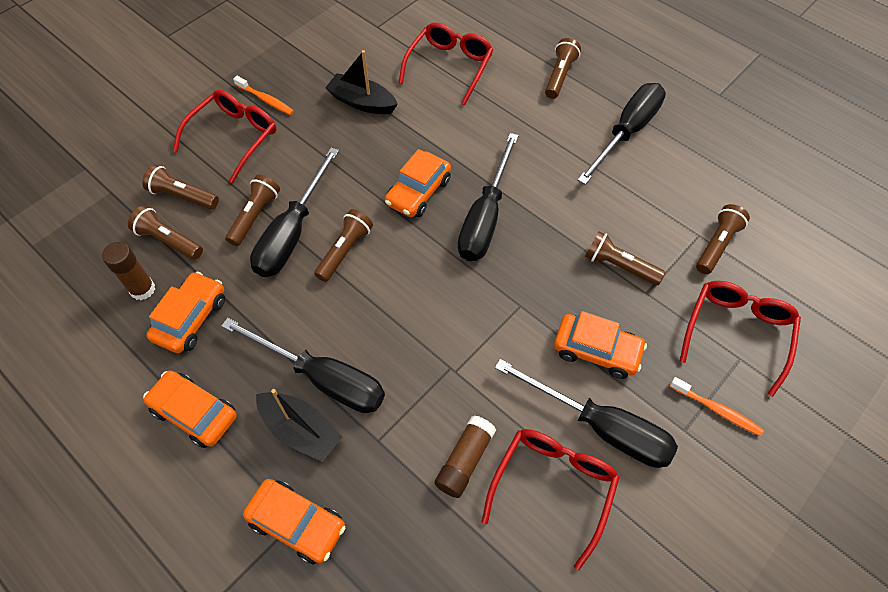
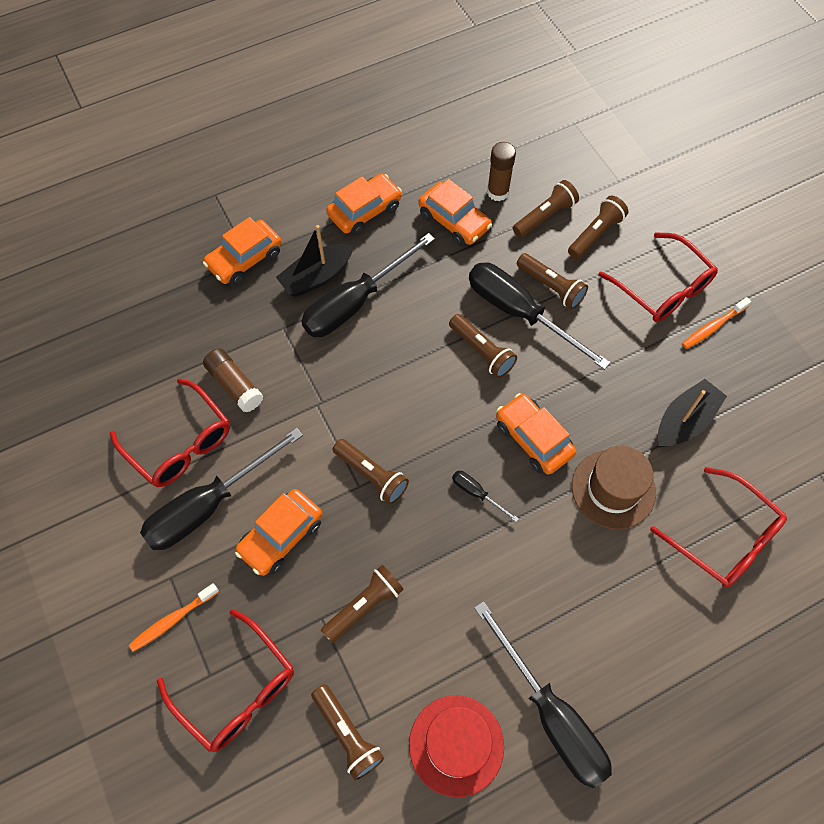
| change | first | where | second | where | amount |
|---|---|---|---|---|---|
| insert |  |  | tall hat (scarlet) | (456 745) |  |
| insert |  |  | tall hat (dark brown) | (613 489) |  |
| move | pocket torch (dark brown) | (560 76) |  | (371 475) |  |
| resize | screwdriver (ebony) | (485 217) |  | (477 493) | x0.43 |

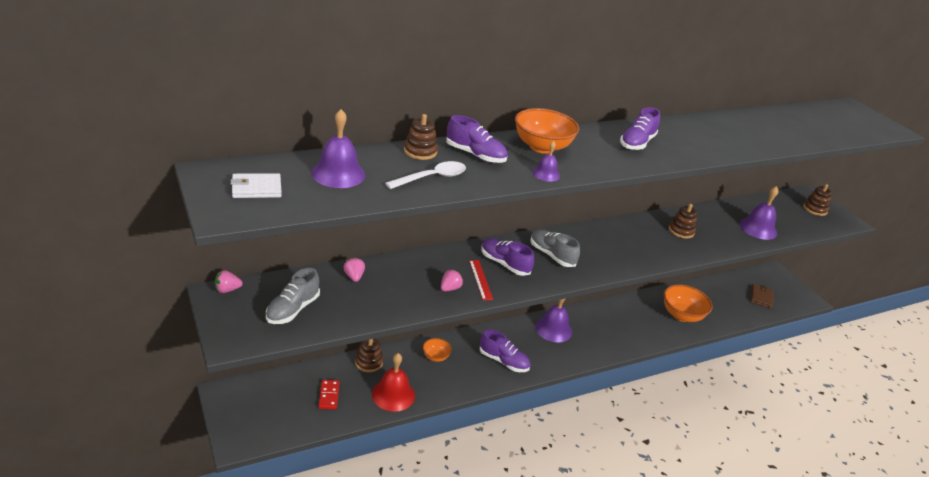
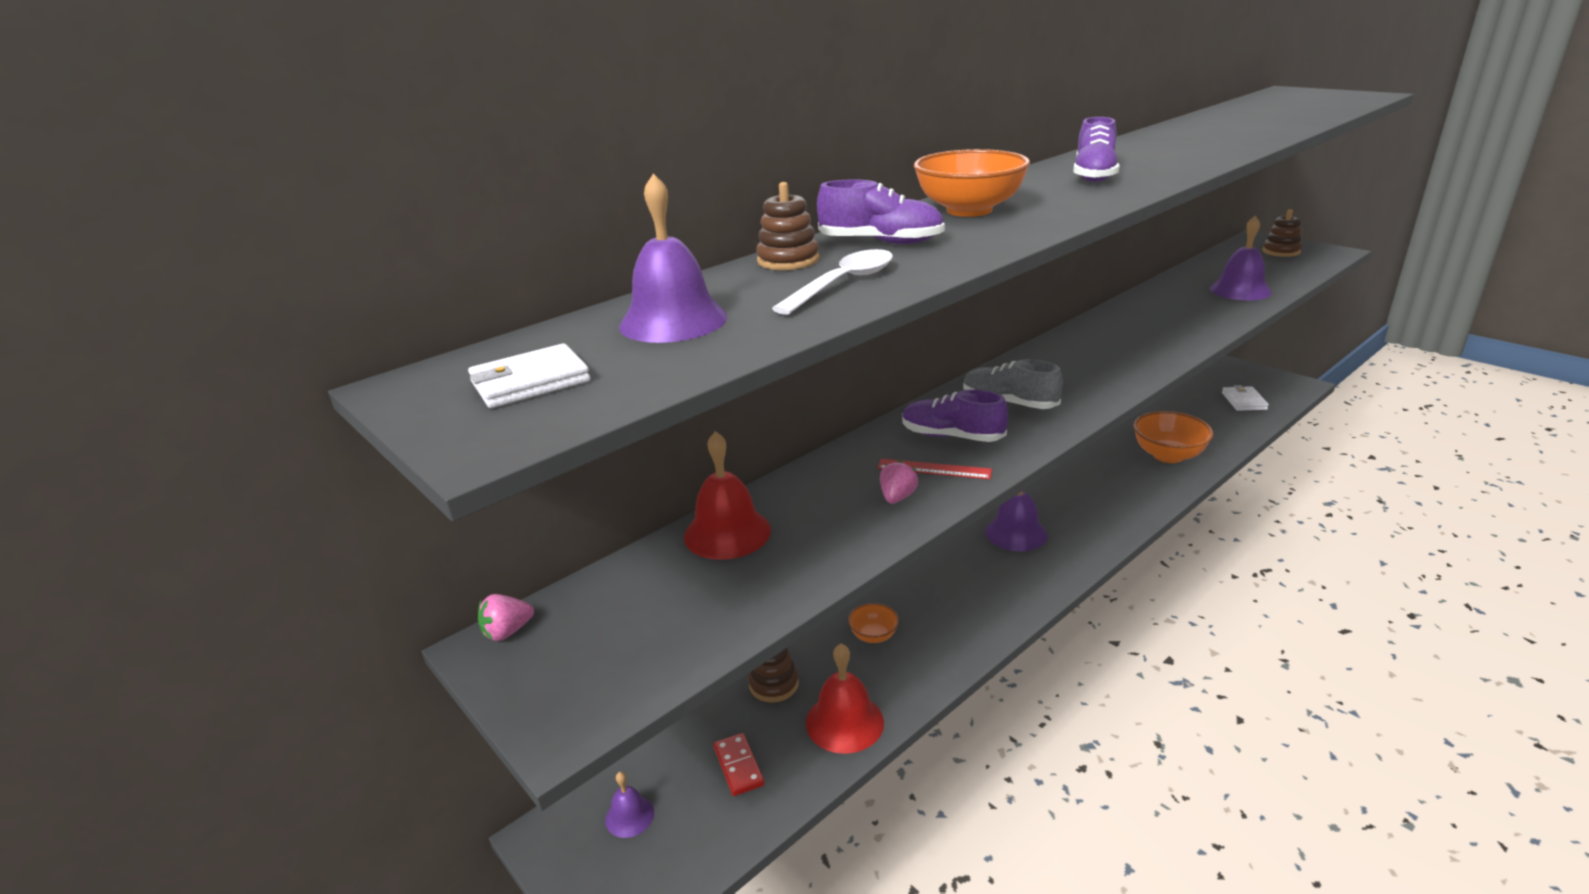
| change | first | where | second | where | amount |
|---|---|---|---|---|---|
| delete | shoe (ash-grey) | (292 309) |  |  |  |
| delete | shoe (purple) | (503 361) |  |  |  |
| delete | stacking toy (dark brown) | (681 231) |  |  |  |
| move | school bell (purple) | (546 174) |  | (629 816) |  |
| replace | toy strawberry (rosy) | (354 277) | school bell (scarlet) | (727 533) |  |
| recolor | wallet (dark brown) | (761 297) | wallet (pure white) | (1244 401) |  |
| rotate | ruler (scarlet) | (480 279) |  | (934 469) | 45 degrees counterclockwise |

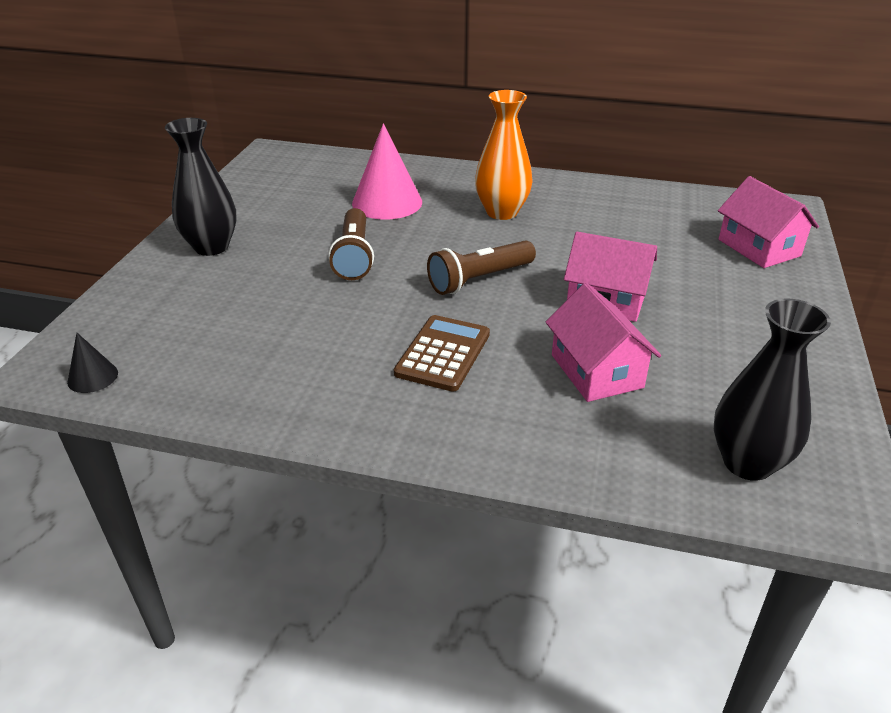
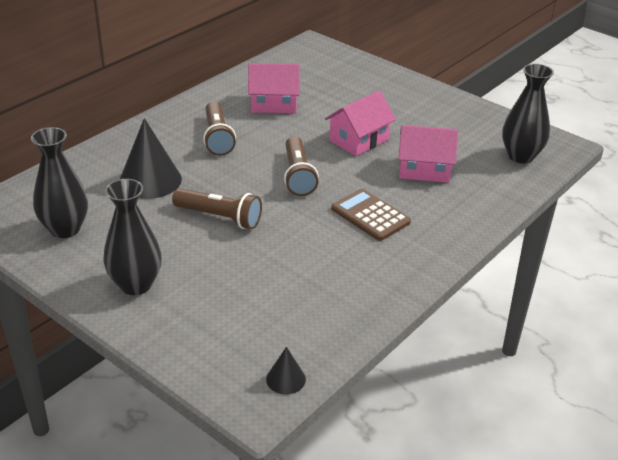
| change | first | where | second | where | amount |
|---|---|---|---|---|---|
| insert |  |  | vase (ebony) | (65 229) |  |
| move | house (rosy) | (759 248) |  | (273 104) |  |
| replace | vase (bright orange) | (502 212) | pocket torch (dark brown) | (217 138) |  |
| recolor | solid cone (rosy) | (387 202) | solid cone (ebony) | (150 180) |  |

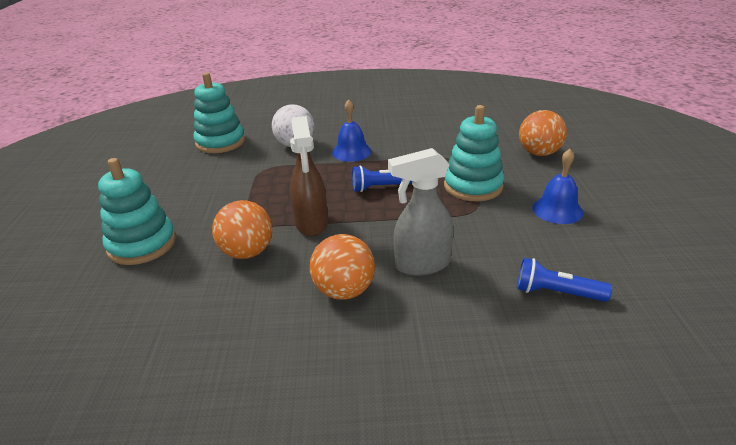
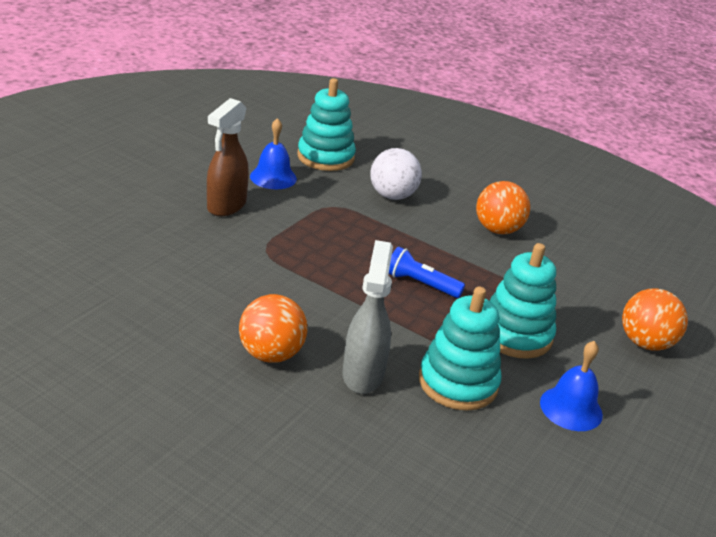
| change | first | where | second | where | amount |
|---|---|---|---|---|---|
| delete | pocket torch (royal blue) | (556 293) |  |  |  |
| move | stacking toy (teal) | (142 245) |  | (458 383) |  |
| move | sphere (bright orange) | (247 252) |  | (497 230) |  |
| move | sprayer (dark brown) | (311 224) |  | (226 206) |  |
| move | school bell (royal blue) | (351 152) |  | (273 177) |  |
| rotate | sprayer (ash-grey) | (421 265) |  | (363 374) | 75 degrees clockwise |

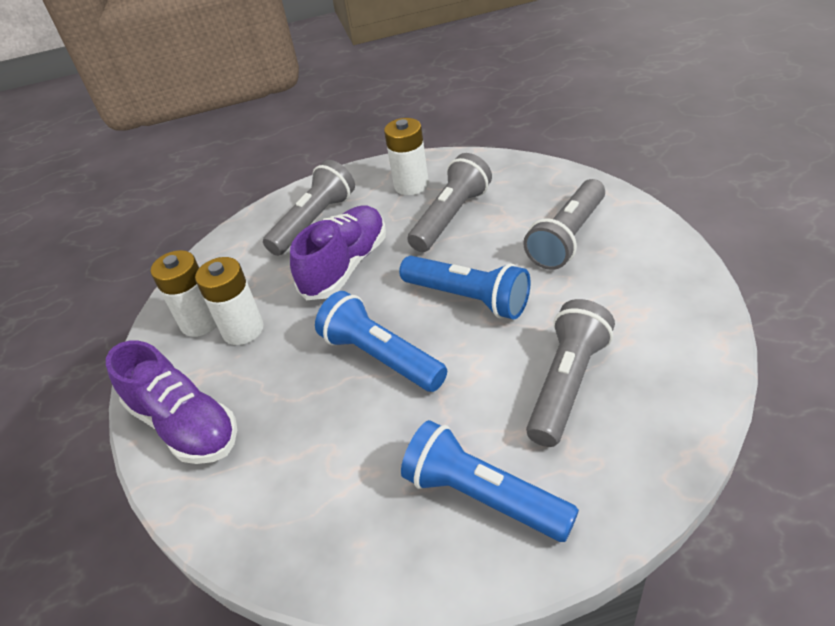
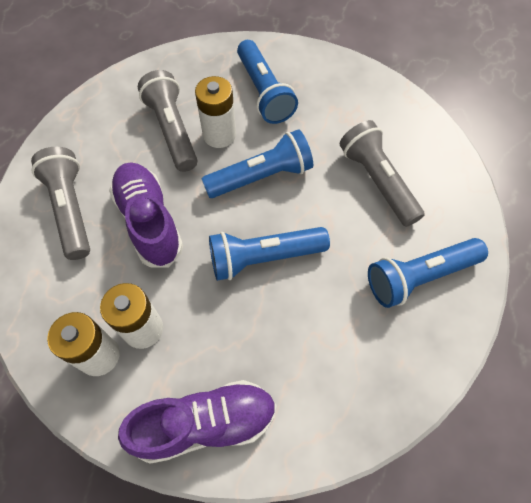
| change | first | where | second | where | amount |
|---|---|---|---|---|---|
| move | battery (pure white) | (411 185) |  | (219 135) |  |
| recolor | pocket torch (ash-grey) | (567 237) | pocket torch (royal blue) | (264 92) |  |

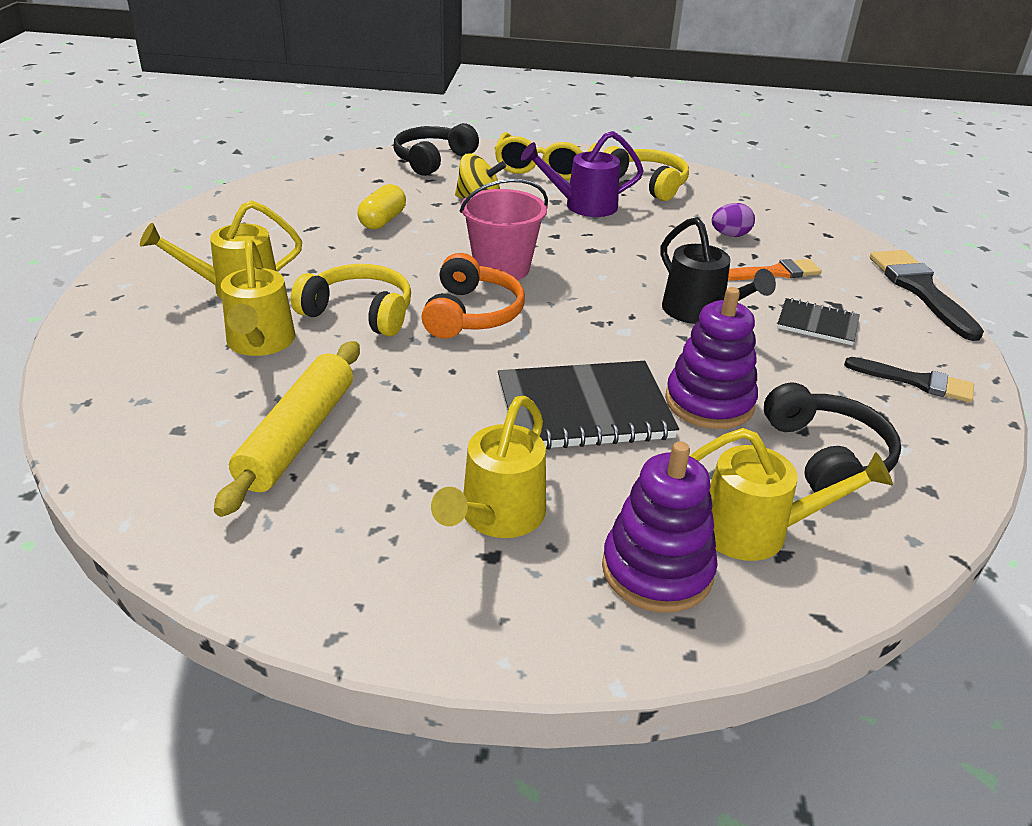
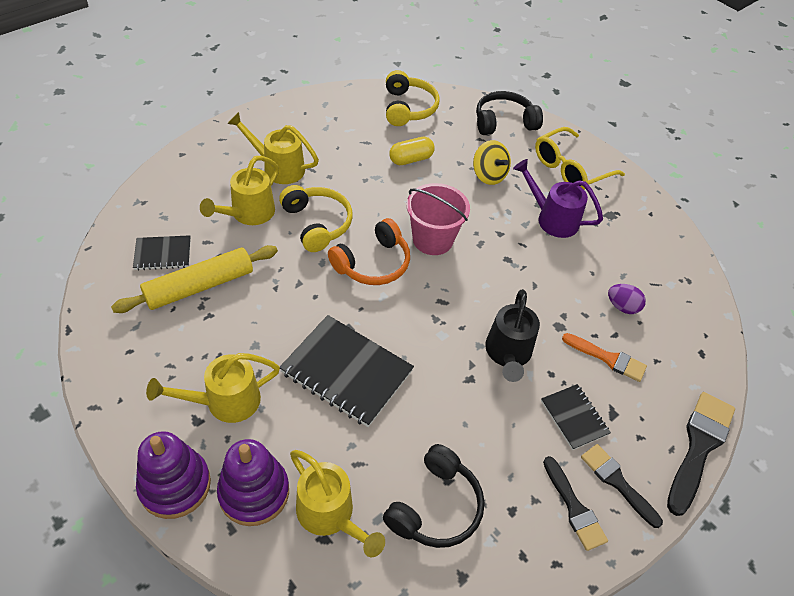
| change | first | where | second | where | amount |
|---|---|---|---|---|---|
| insert |  |  | notebook (ebony) | (163 254) |  |
| insert |  |  | paint brush (ebony) | (617 482) |  |
| move | over-ear headphones (bright yellow) | (646 184) |  | (408 108) |  |
| move | stacking toy (purple) | (709 402) |  | (175 485) |  |

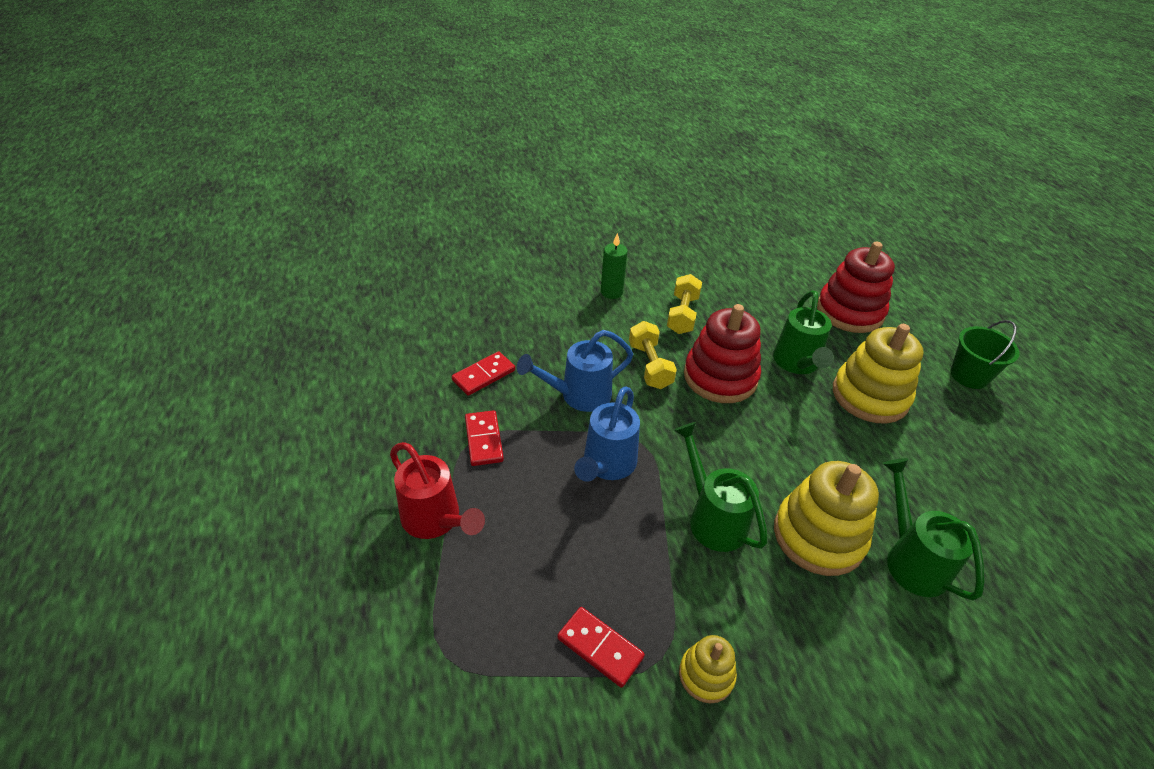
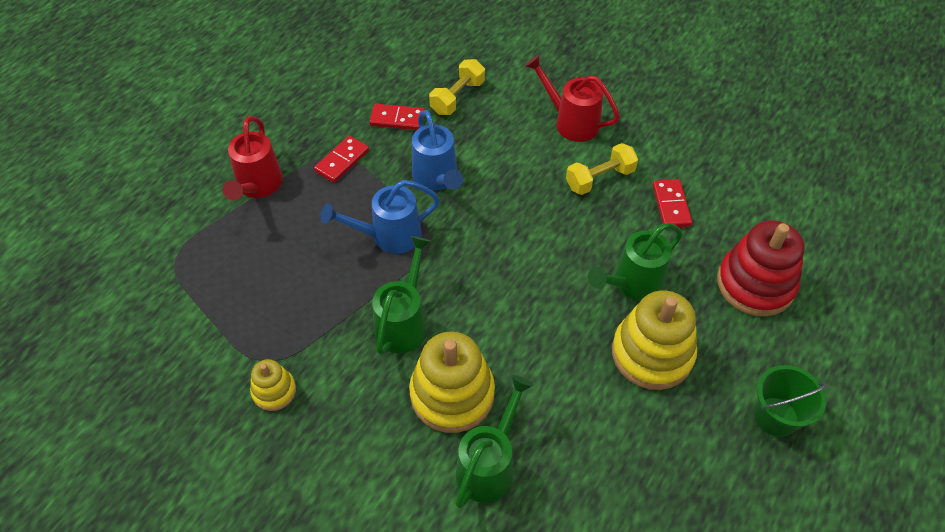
| change | first | where | second | where | amount |
|---|---|---|---|---|---|
| delete | stacking toy (scarlet) | (720 377) |  |  |  |
| move | domino tile (scarlet) | (600 647) |  | (671 205) |  |
| move | dumbbell (bright yellow) | (650 366) |  | (457 97) |  |
| replace | candle (emerald) | (611 292) | watering can (scarlet) | (571 122) |  |
| rotate | watering can (royal blue) | (579 395) |  | (437 178) | 135 degrees counterclockwise |

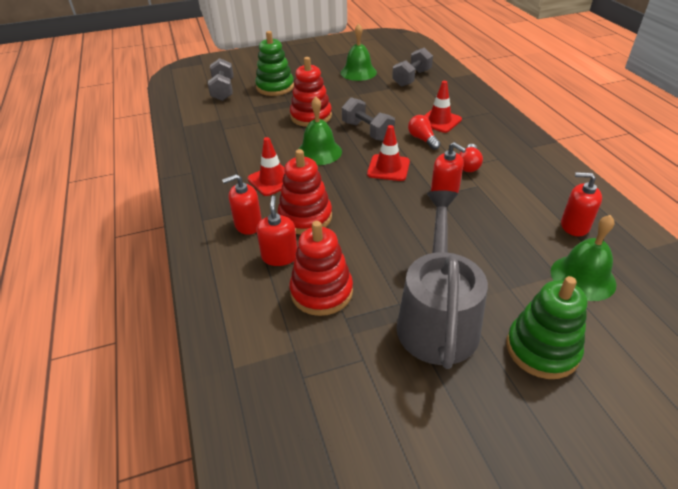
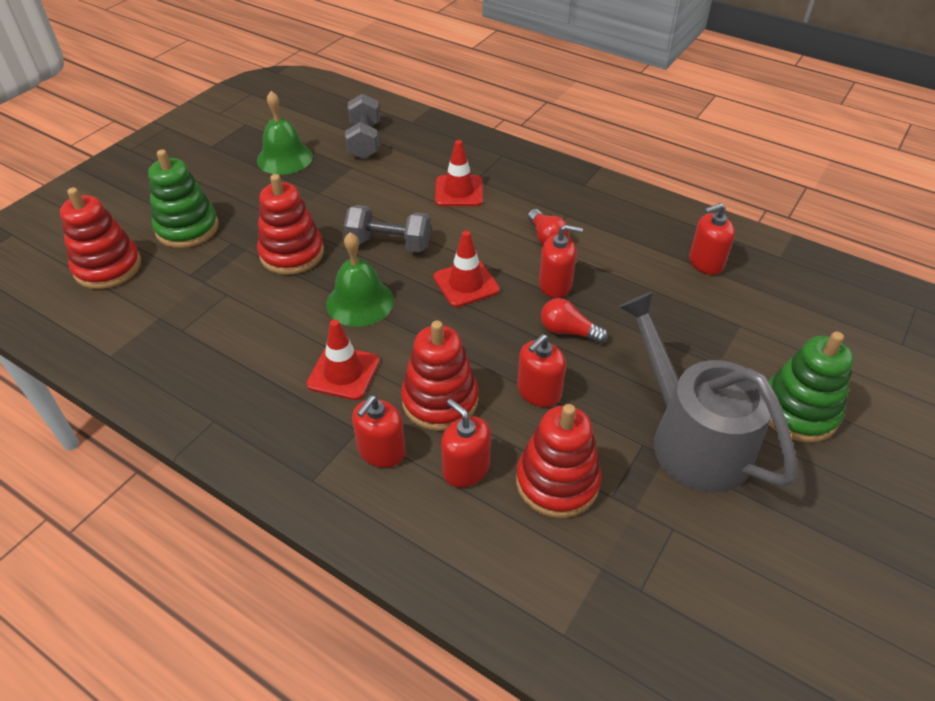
| change | first | where | second | where | amount |
|---|---|---|---|---|---|
| delete | school bell (emerald) | (583 277) |  |  |  |
| insert |  |  | pump bottle (scarlet) | (538 392) |  |
| move | bulb (scarlet) | (422 139) |  | (568 331) |  |
| replace | dumbbell (ash-grey) | (223 90) | stacking toy (scarlet) | (108 267) |  |

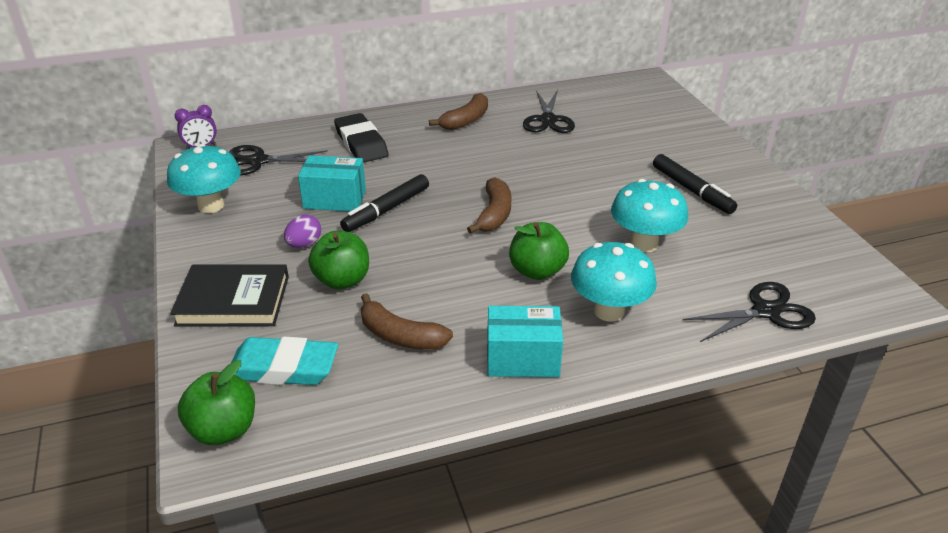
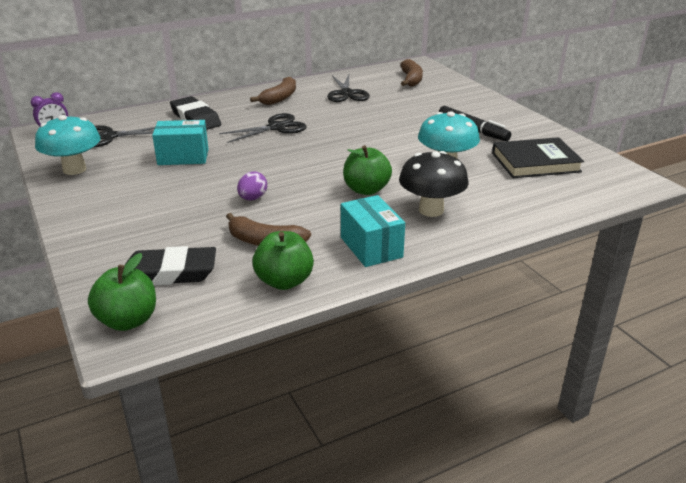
| change | first | where | second | where | amount |
|---|---|---|---|---|---|
| delete | marker pen (ebony) | (386 210) |  |  |  |
| move | book (ebony) | (233 300) |  | (535 162) |  |
| move | toy egg (purple) | (304 244) |  | (252 198) |  |
| move | toy apple (emerald) | (342 280) |  | (284 281) |  |
| move | banana (dark brown) | (494 214) |  | (411 79) |  |
| move | scissors (ebony) | (766 311) |  | (276 127) |  |
| recolor | pencil eraser (teal) | (283 367) | pencil eraser (ebony) | (169 273) |  |
| recolor | mushroom (teal) | (609 311) | mushroom (ebony) | (431 210) |  |
| rotate | parcel (teal) | (522 359) |  | (371 247) | 75 degrees clockwise |

